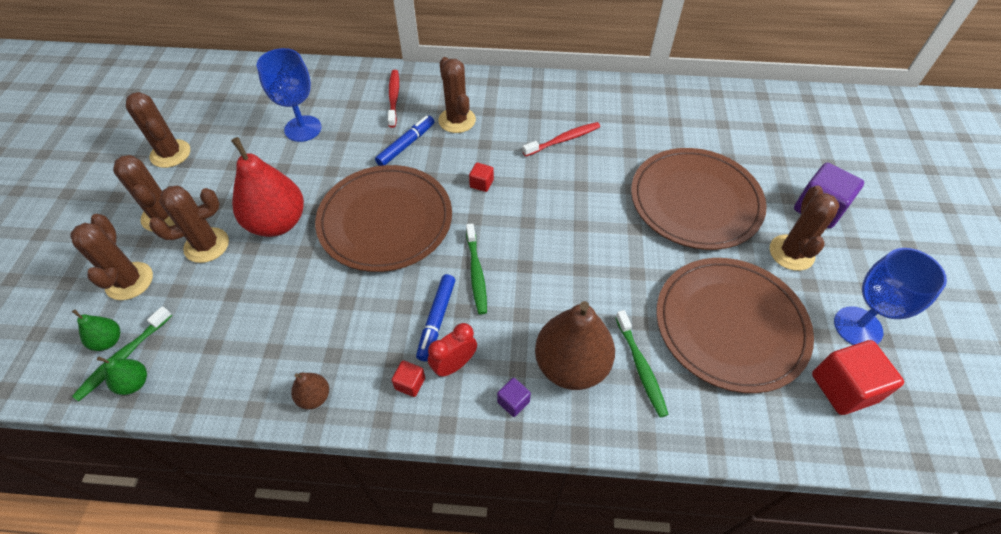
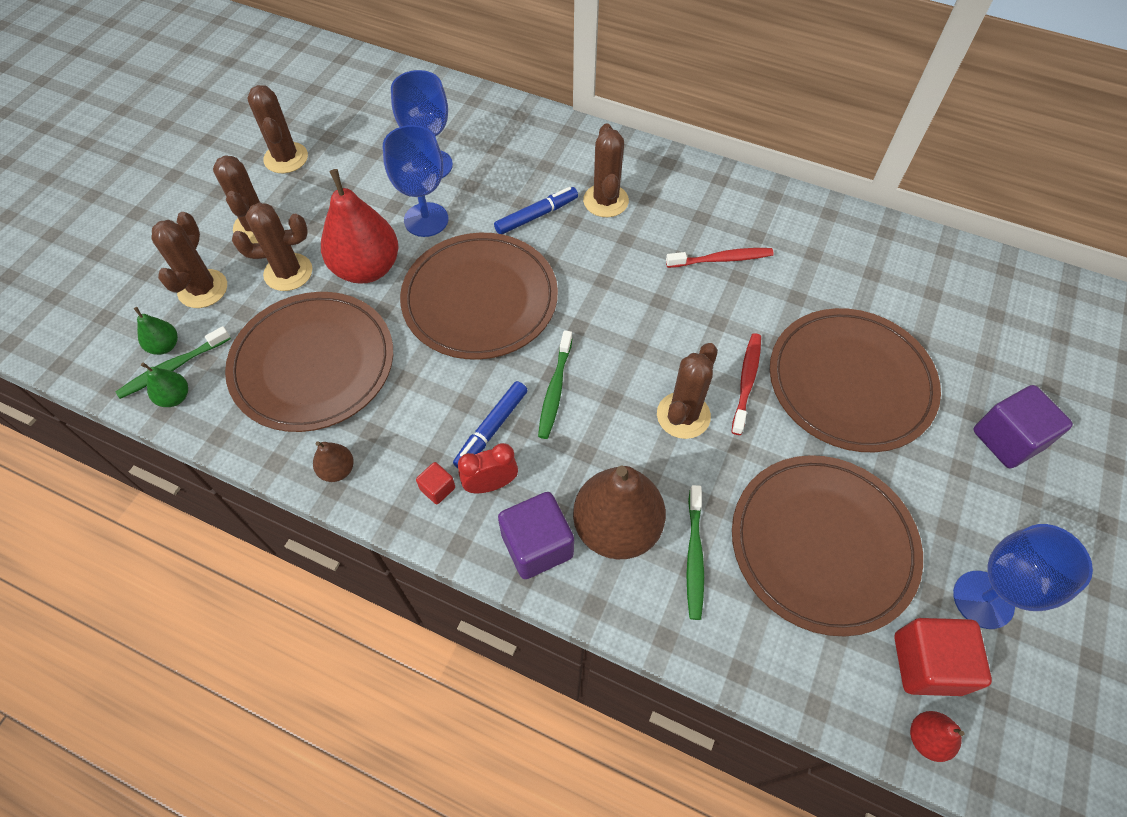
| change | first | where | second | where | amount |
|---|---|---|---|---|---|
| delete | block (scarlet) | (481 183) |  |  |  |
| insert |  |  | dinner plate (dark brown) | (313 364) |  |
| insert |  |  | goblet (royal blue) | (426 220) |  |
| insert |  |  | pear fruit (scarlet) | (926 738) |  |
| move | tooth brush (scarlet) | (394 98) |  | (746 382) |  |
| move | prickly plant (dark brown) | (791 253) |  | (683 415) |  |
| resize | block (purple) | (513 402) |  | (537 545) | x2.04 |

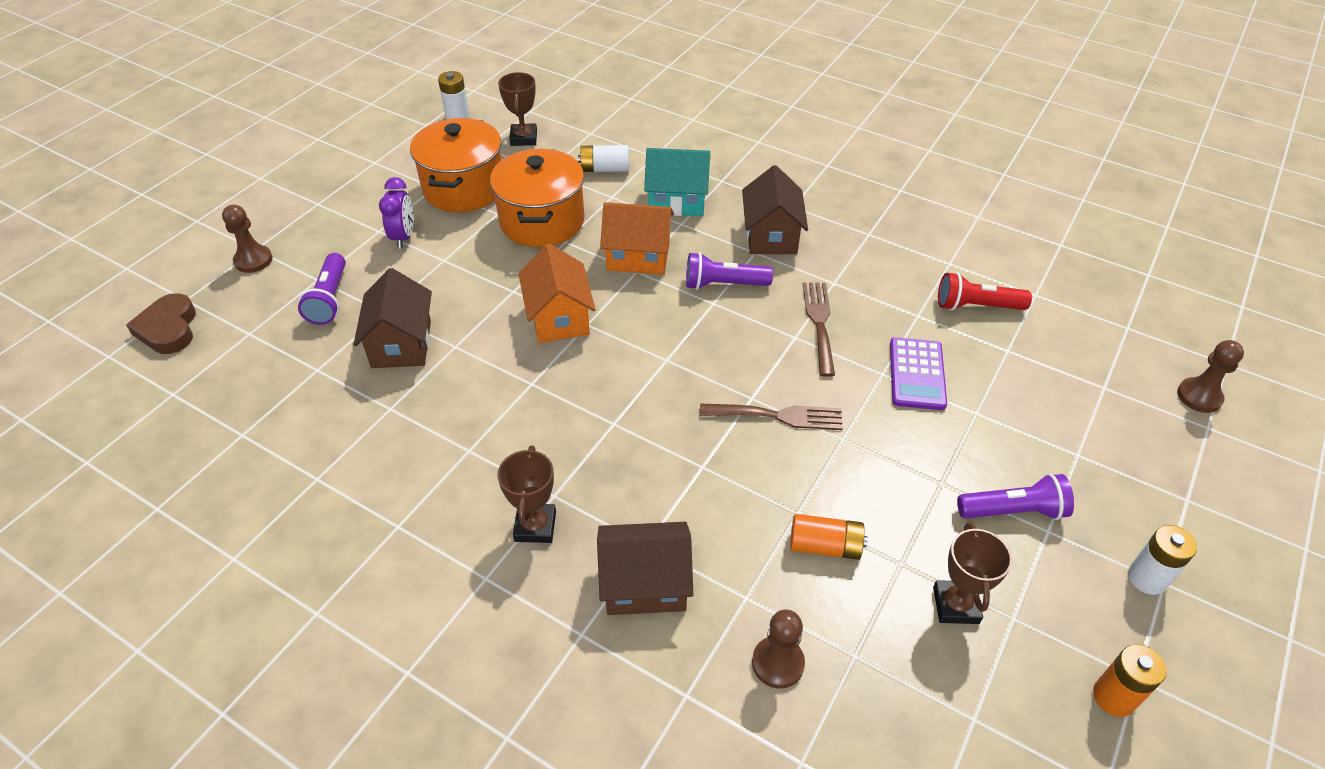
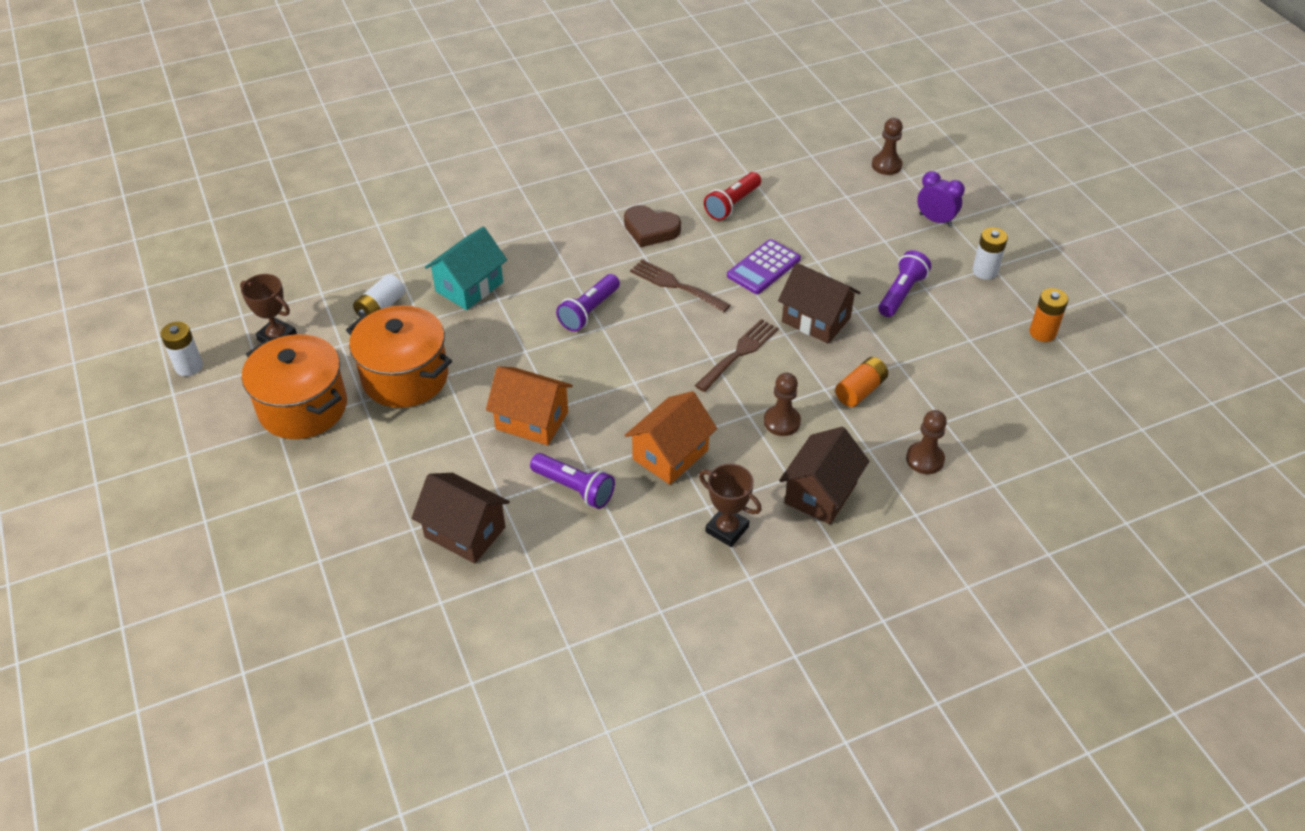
| change | first | where | second | where | amount |
|---|---|---|---|---|---|
| delete | award cup (dark brown) | (956 605) |  |  |  |
| move | love heart (dark brown) | (168 329) |  | (650 230) |  |
| move | pawn (dark brown) | (253 260) |  | (781 422) |  |
| move | pocket torch (purple) | (330 299) |  | (574 488) |  |
| move | clock (purple) | (403 237) |  | (935 220) |  |
| move | house (bright orange) | (638 257) |  | (670 455) |  |
| move | house (dark brown) | (771 236) |  | (816 320) |  |
| rotate | adding machine (purple) | (917 374) |  | (763 267) | 90 degrees clockwise |

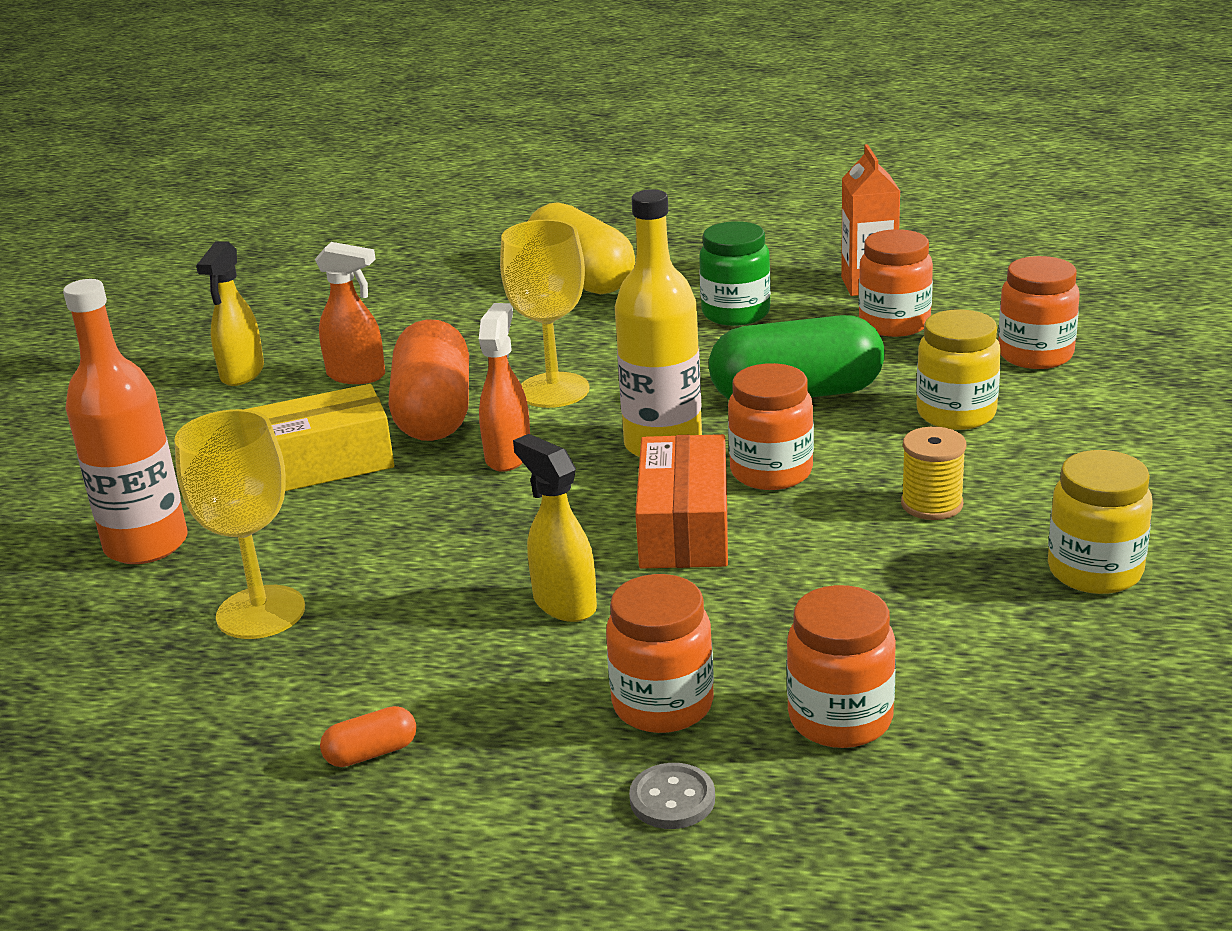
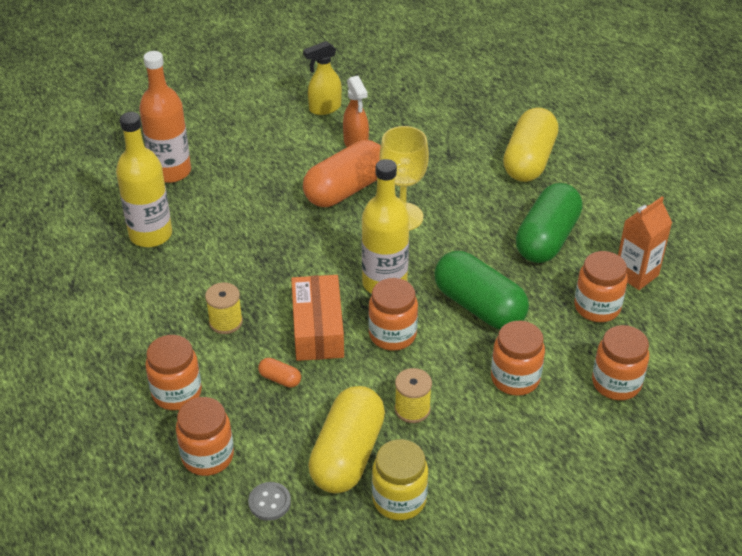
| change | first | where | second | where | amount |
|---|---|---|---|---|---|
| delete | parcel (bright yellow) | (320 464) |  |  |  |
| delete | sprayer (bright orange) | (508 455) |  |  |  |
| insert |  |  | pill (bright yellow) | (347 454) |  |
| move | pill (bright orange) | (371 753) |  | (280 379) |  |
| move | shirt button (ash-grey) | (672 799) |  | (269 502) |  |
| replace | goblet (bright yellow) | (261 612) | bottle (bright yellow) | (150 234) |  |
| replace | sprayer (bright yellow) | (564 603) | bobbin (bright yellow) | (225 322) |  |
| replace | preserve jar (emerald) | (736 313) | pill (emerald) | (547 239) |  |
| recolor | preserve jar (bright yellow) | (956 414) | preserve jar (bright orange) | (515 378) |  |
| rotate | parcel (bright orange) | (684 527) |  | (318 329) | 60 degrees counterclockwise |

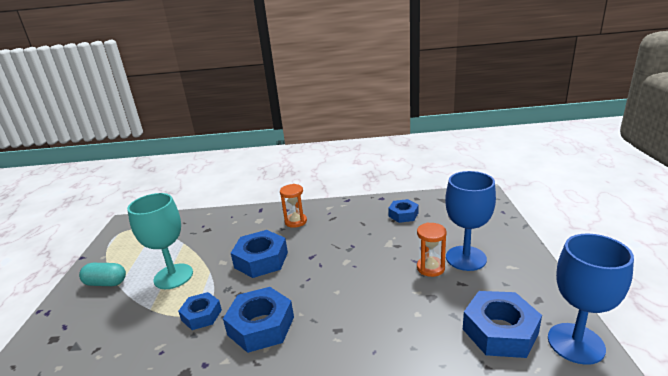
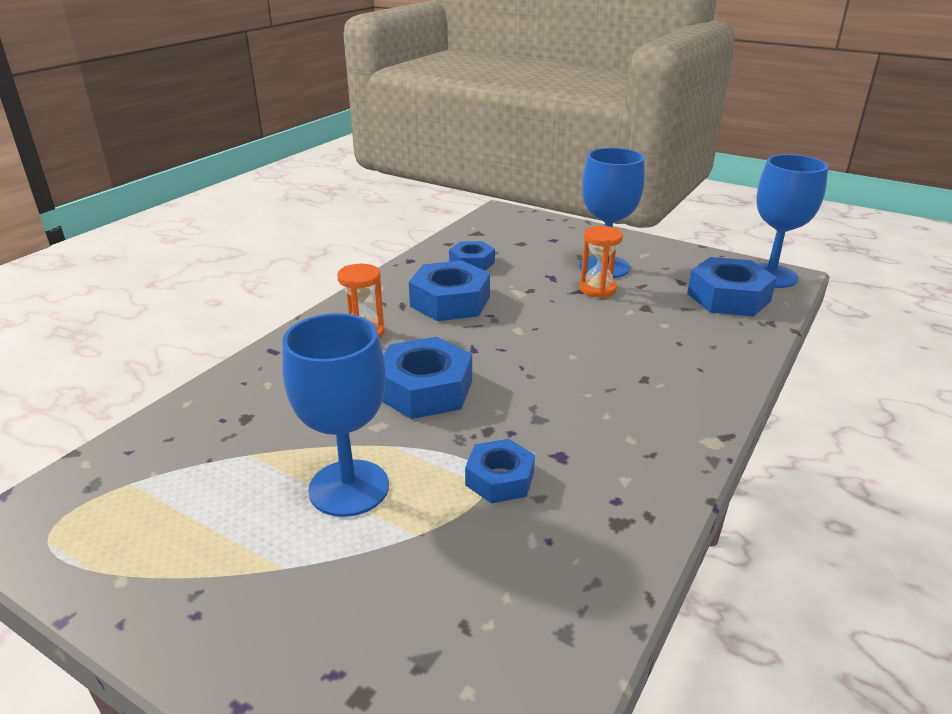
| change | first | where | second | where | amount |
|---|---|---|---|---|---|
| delete | pill (teal) | (106 283) |  |  |  |
| move | hexagon nut (royal blue) | (261 326) |  | (450 301) |  |
| recolor | goblet (teal) | (173 276) | goblet (royal blue) | (349 488) |  |

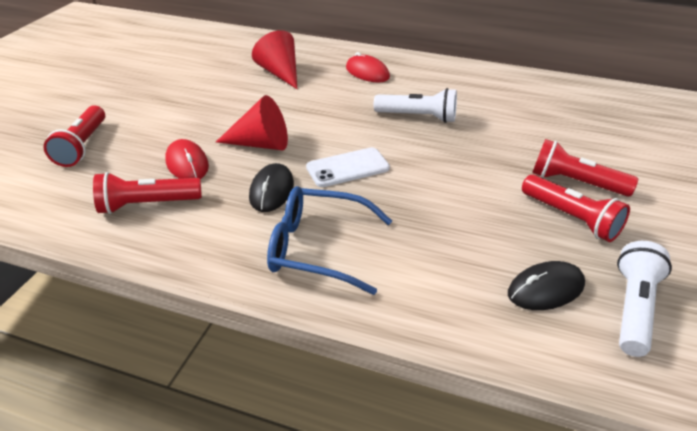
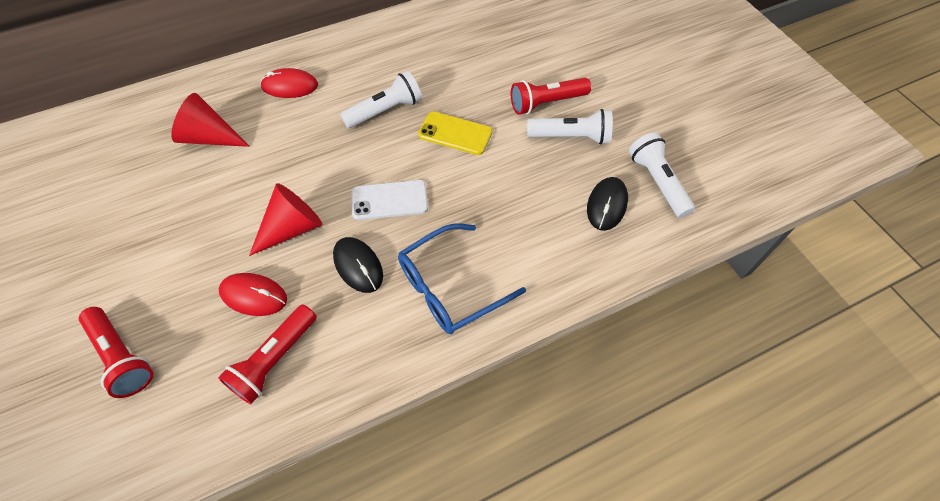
| change | first | where | second | where | amount |
|---|---|---|---|---|---|
| insert |  |  | smartphone (bright yellow) | (455 133) |  |
| recolor | pocket torch (scarlet) | (571 218) | pocket torch (pure white) | (571 137) |  |
| rotate | smartphone (pure white) | (347 168) |  | (389 200) | 60 degrees clockwise |

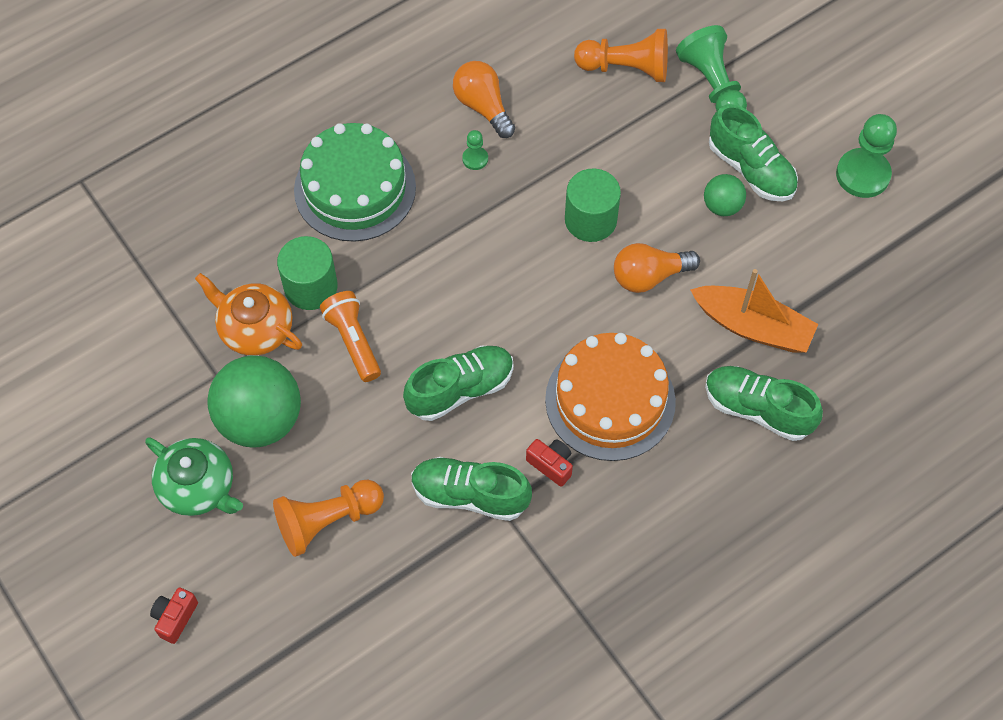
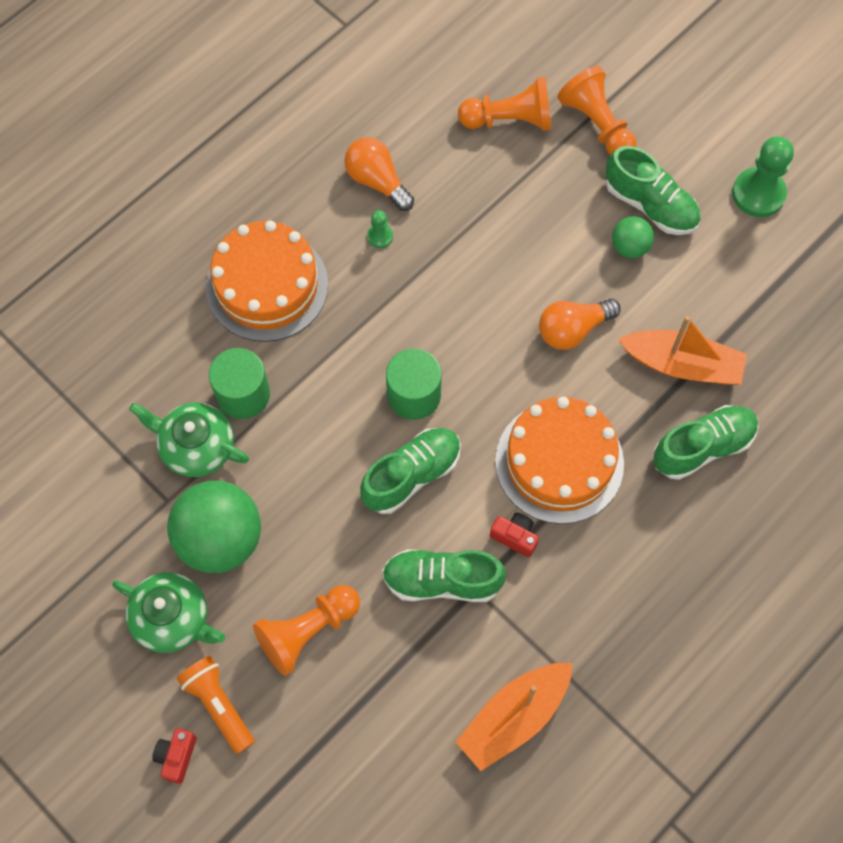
| change | first | where | second | where | amount |
|---|---|---|---|---|---|
| insert |  |  | boat (bright orange) | (514 717) |  |
| move | pocket torch (bright orange) | (353 341) |  | (218 705) |  |
| move | cylinder (emerald) | (590 220) |  | (414 395) |  |
| recolor | tea pot (bright orange) | (255 328) | tea pot (emerald) | (196 446) |  |
| recolor | cake (emerald) | (355 188) | cake (bright orange) | (267 286) |  |
| recolor | pawn (emerald) | (712 85) | pawn (bright orange) | (597 124) |  |
| rotate | shoe (emerald) | (758 409) |  | (702 447) | 135 degrees clockwise |

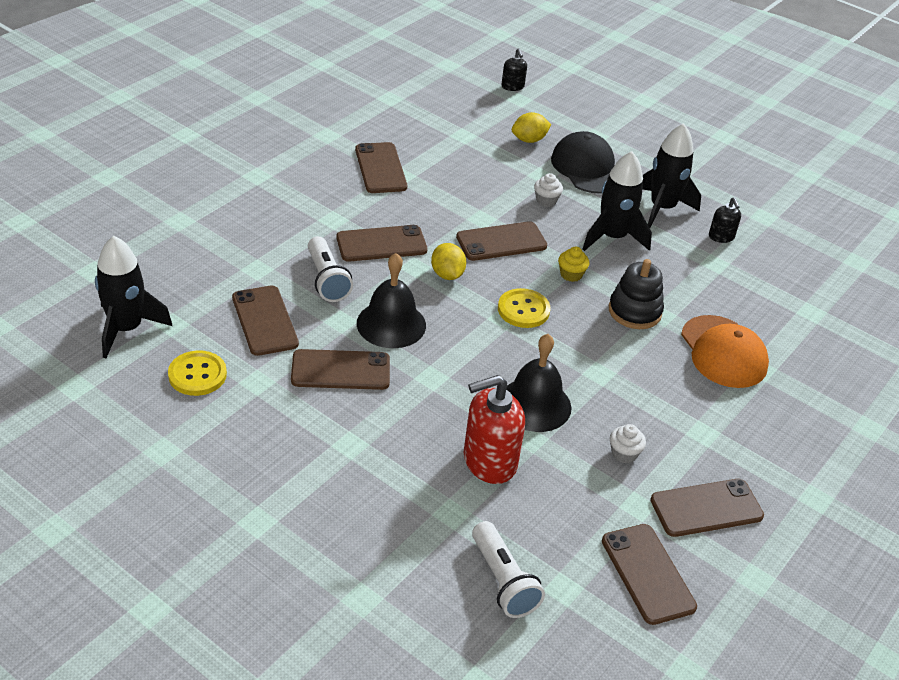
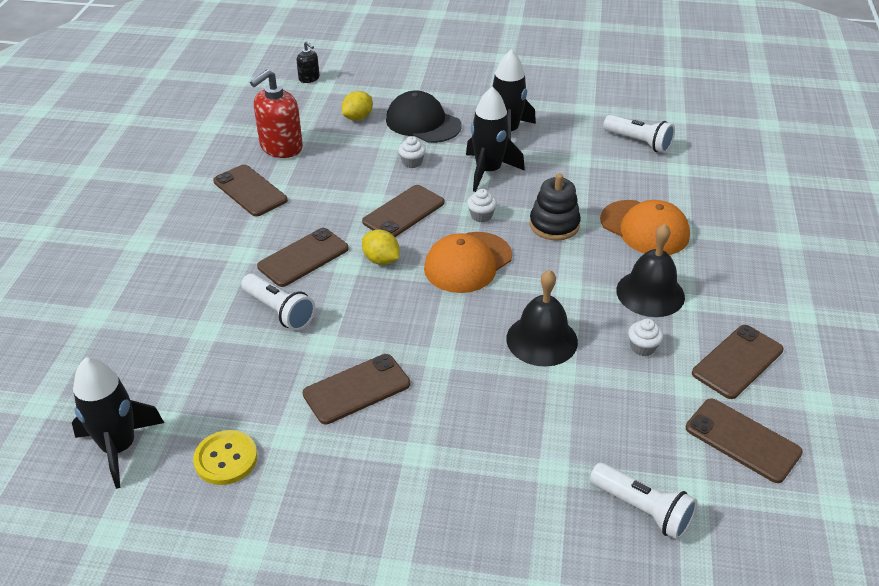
| change | first | where | second | where | amount |
|---|---|---|---|---|---|
| delete | smartphone (dark brown) | (264 321) |  |  |  |
| delete | pump bottle (ebony) | (721 237) |  |  |  |
| insert |  |  | pocket torch (pure white) | (639 142) |  |
| move | school bell (ebony) | (391 324) |  | (650 293) |  |
| move | pump bottle (scarlet) | (489 461) |  | (281 147) |  |
| replace | shirt button (bright yellow) | (523 310) | baseball cap (bright orange) | (468 262) |  |
| recolor | muffin (bright yellow) | (571 274) | muffin (pure white) | (481 216) |  |

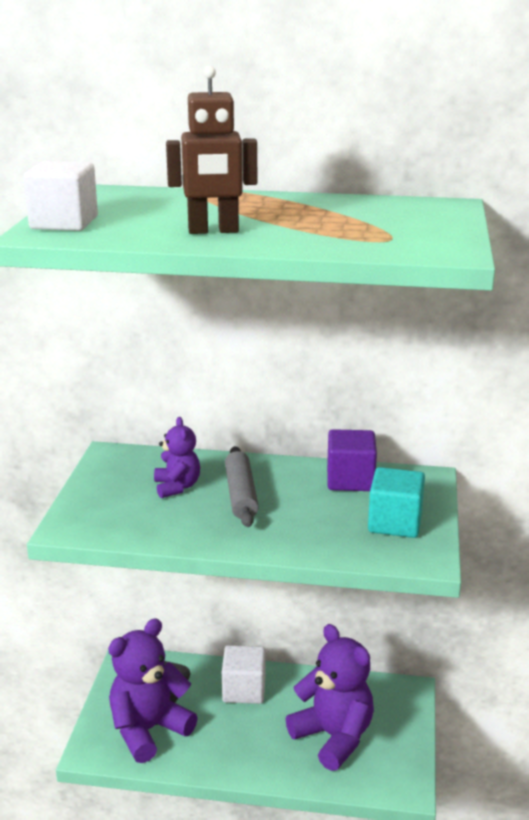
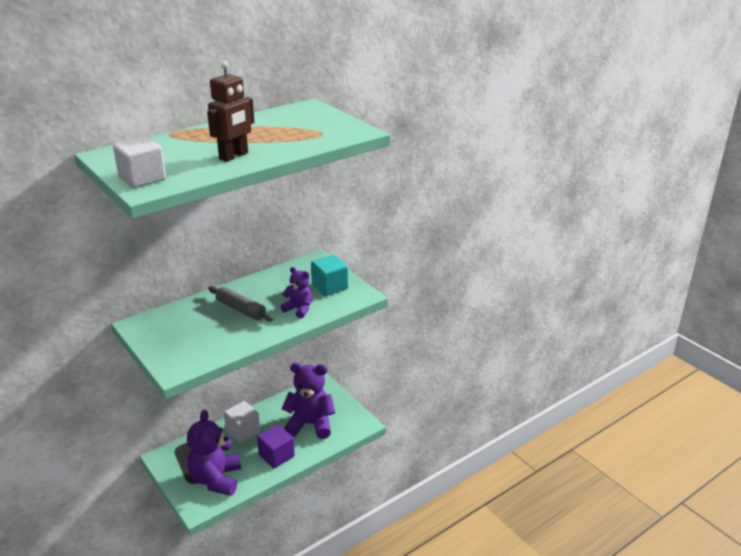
| change | first | where | second | where | amount |
|---|---|---|---|---|---|
| move | teddy (purple) | (177 487) |  | (299 309) |  |
| move | block (purple) | (350 480) |  | (276 456) |  |

